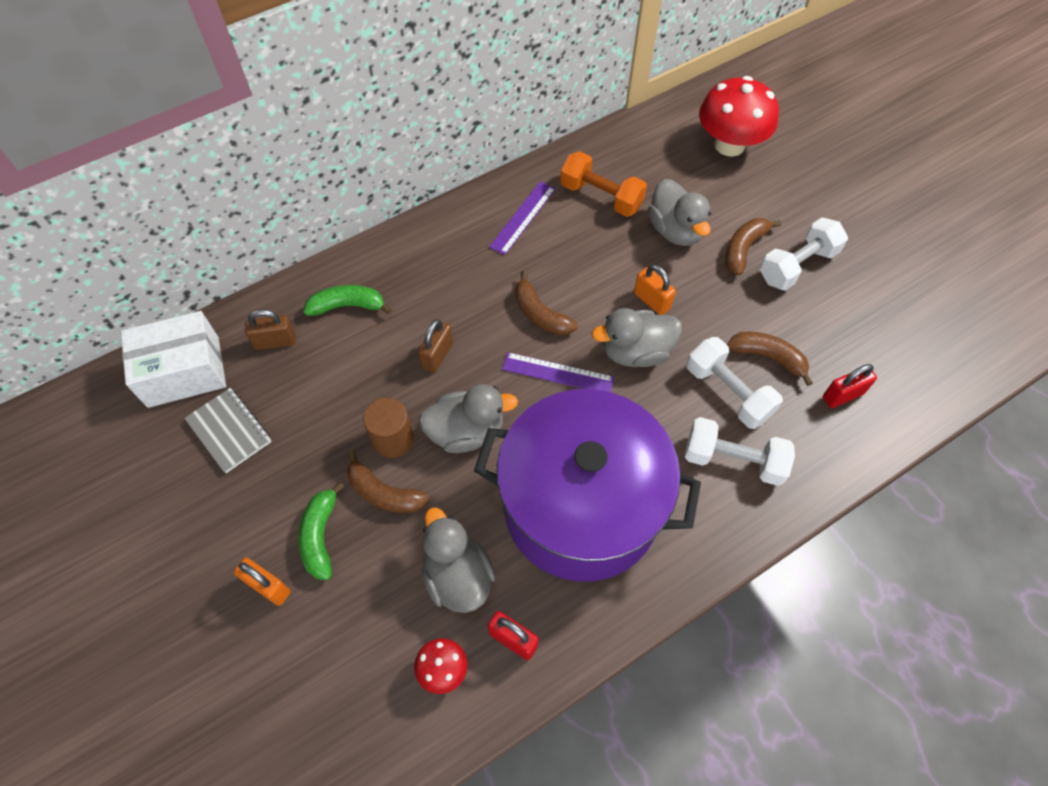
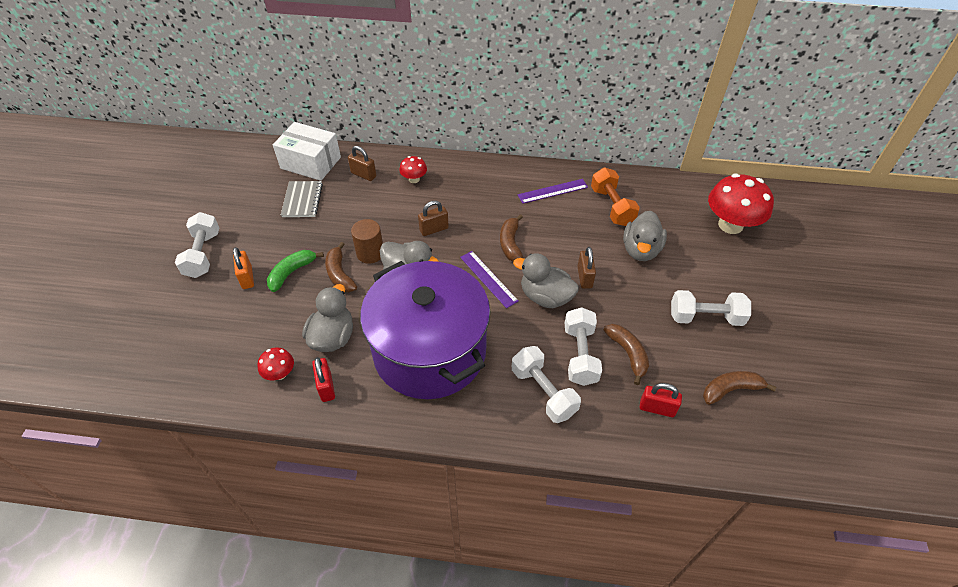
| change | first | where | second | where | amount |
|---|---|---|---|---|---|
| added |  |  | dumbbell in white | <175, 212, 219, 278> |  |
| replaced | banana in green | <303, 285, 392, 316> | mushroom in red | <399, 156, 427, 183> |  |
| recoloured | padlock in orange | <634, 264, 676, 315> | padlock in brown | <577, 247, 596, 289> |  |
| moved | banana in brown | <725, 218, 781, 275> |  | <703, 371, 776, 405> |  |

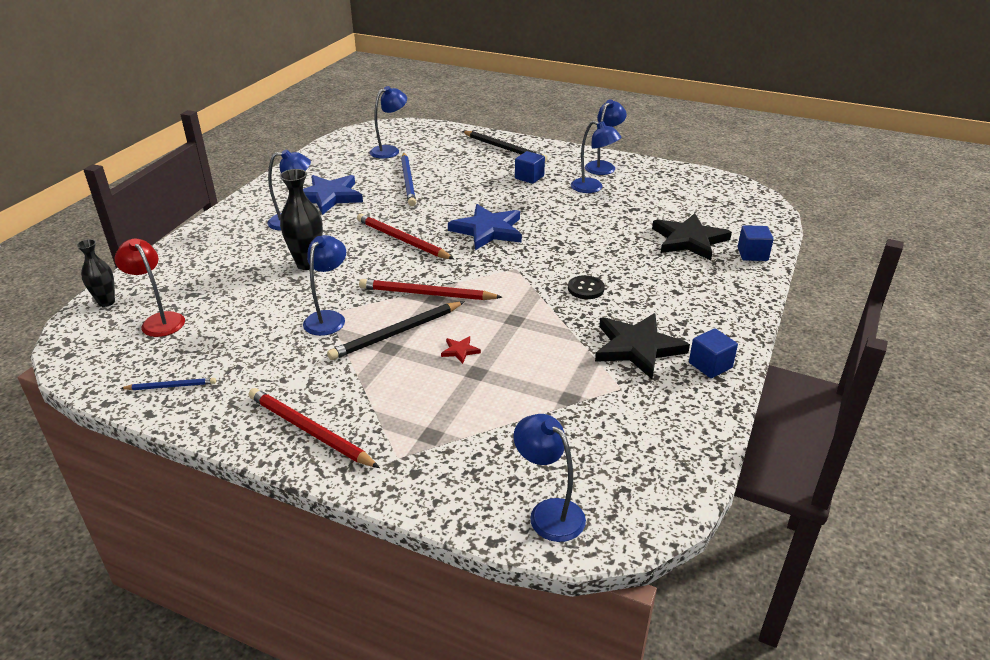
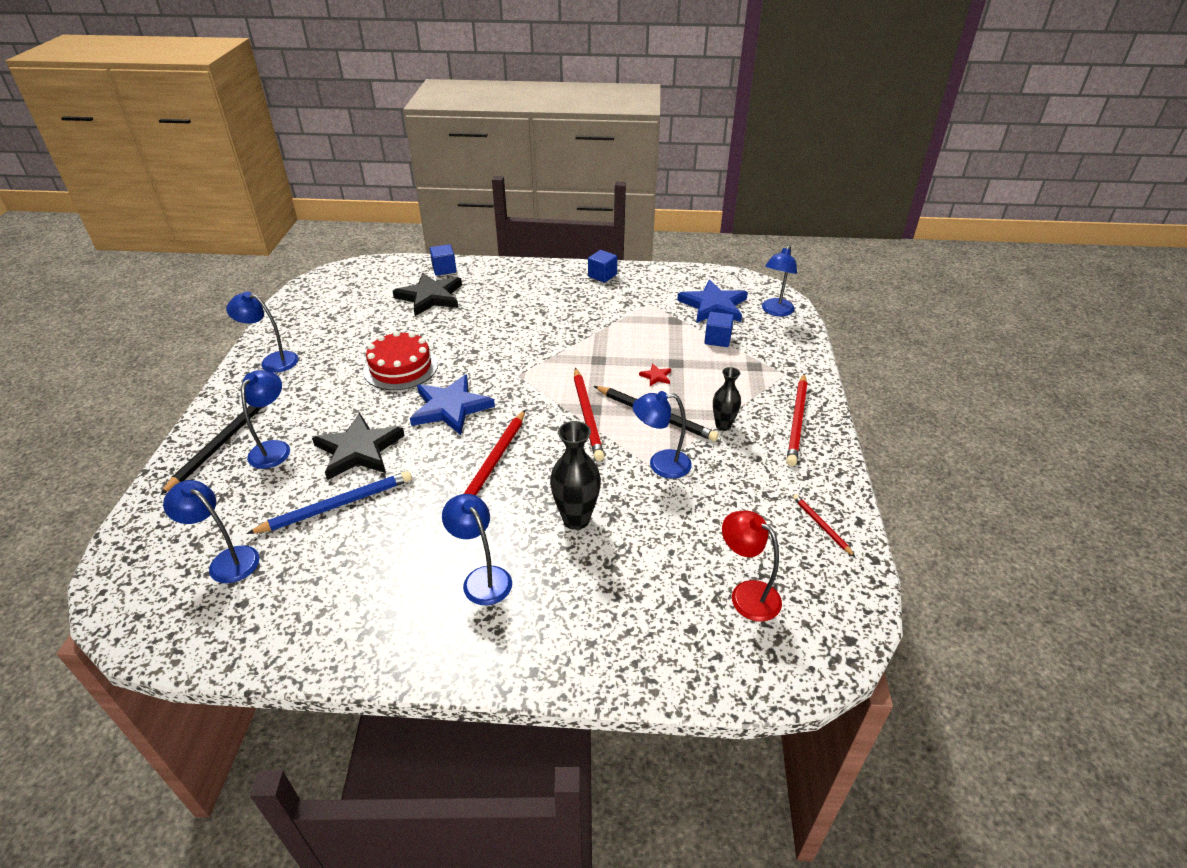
| change | first | where | second | where | amount |
|---|---|---|---|---|---|
| moved | lamp in blue | <571, 121, 621, 193> |  | <241, 370, 290, 469> |  |
| moved | star in black | <595, 313, 690, 379> |  | <312, 413, 405, 480> |  |
| added |  |  | cake in red | <363, 331, 438, 390> |  |
| moved | star in blue | <303, 175, 363, 215> |  | <677, 280, 748, 323> |  |
| moved | cube in blue | <515, 151, 545, 184> |  | <704, 312, 734, 347> |  |
| moved | vase in black | <76, 239, 115, 307> |  | <713, 367, 741, 431> |  |
| turned | lamp in red | <114, 239, 185, 337> |  | <722, 511, 782, 622> | 105 degrees clockwise |
| recoloured | pencil in blue | <120, 378, 216, 390> | pencil in red | <793, 494, 855, 557> |  |
| removed | button in black | <568, 275, 605, 299> |  |  |  |

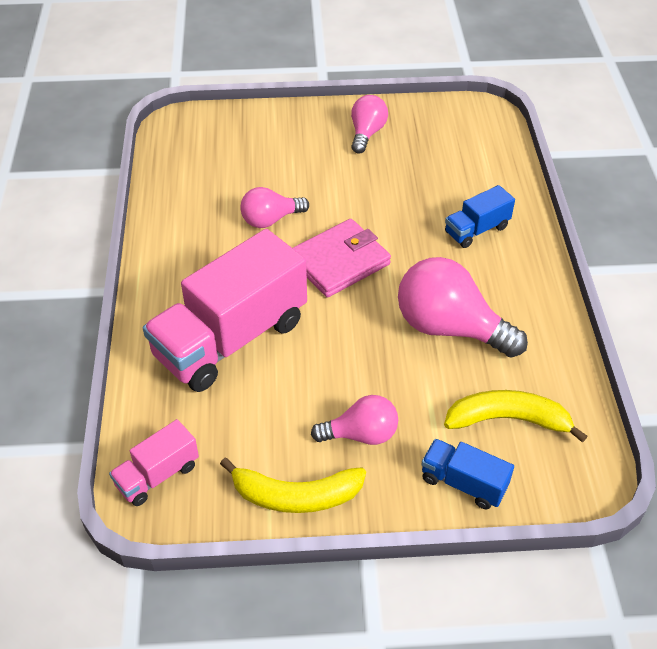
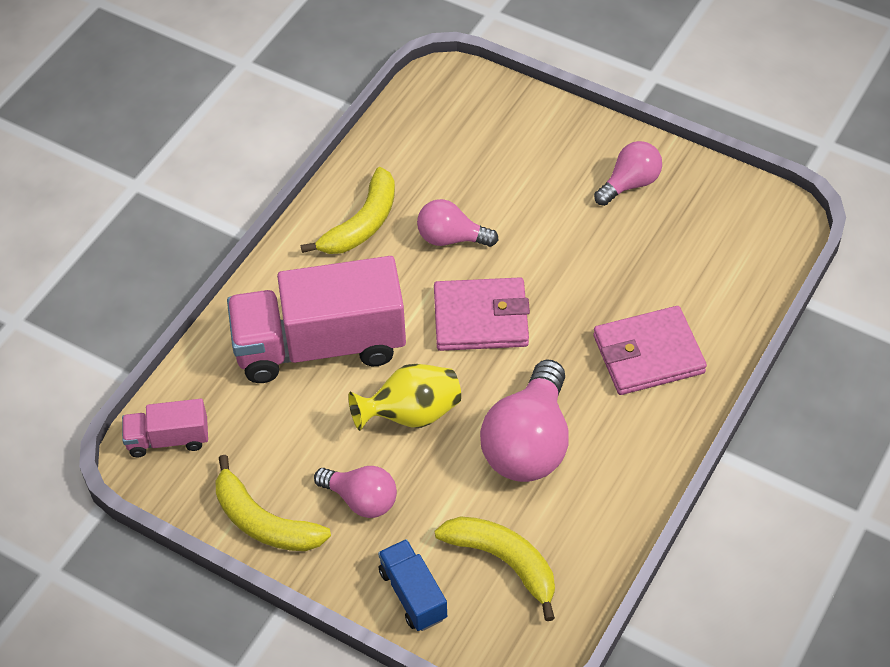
| change | first | where | second | where | amount |
|---|---|---|---|---|---|
| added |  |  | banana in yellow | <301, 167, 395, 254> |  |
| added |  |  | vase in yellow | <348, 364, 461, 431> |  |
| turned | light bulb in pink | <398, 257, 528, 358> |  | <480, 360, 569, 482> | 135 degrees counterclockwise |
| replaced | truck in blue | <445, 185, 515, 248> | wallet in pink | <593, 306, 707, 395> |  |

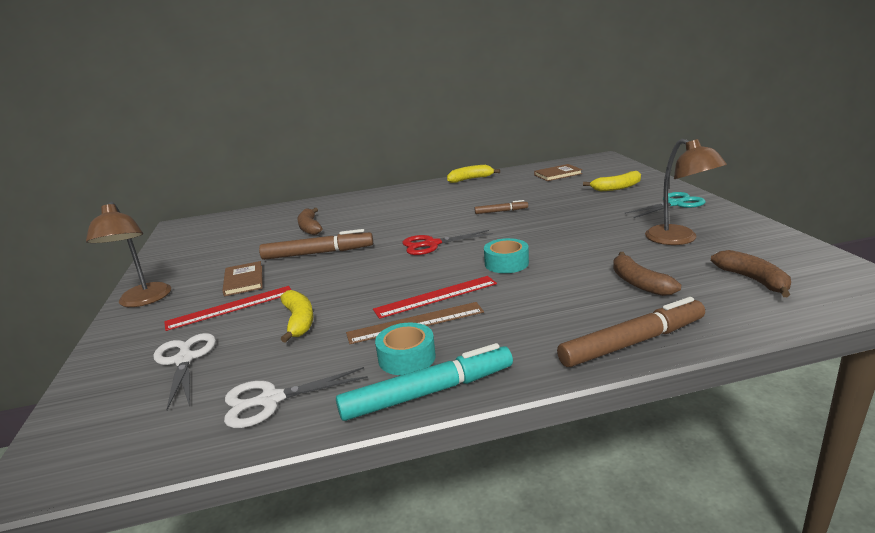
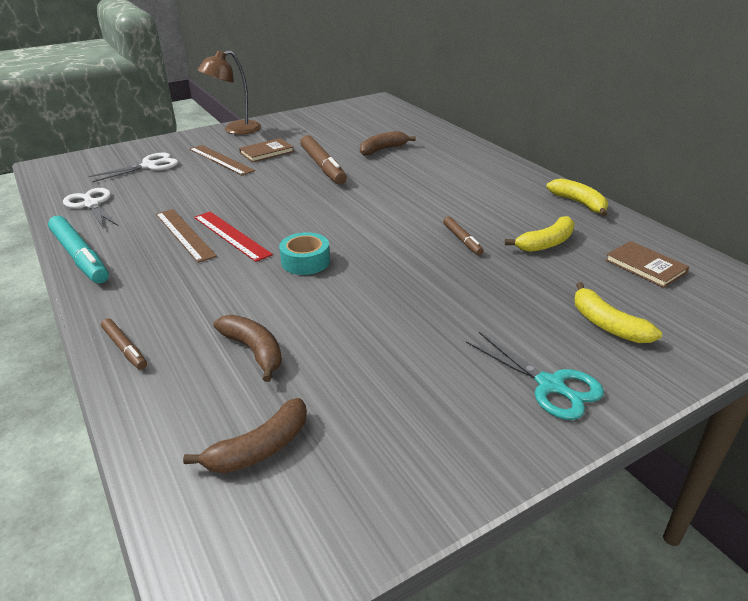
| change | first | where | second | where | amount |
|---|---|---|---|---|---|
| resized | marker in brown | <557, 297, 705, 367> |  | <101, 318, 147, 370> | x0.53 |
| recoloured | ruler in red | <164, 286, 291, 331> | ruler in brown | <189, 145, 255, 176> |  |
| turned | banana in brown | <613, 252, 681, 296> |  | <214, 315, 282, 382> | 90 degrees clockwise |
| moved | banana in yellow | <280, 290, 314, 343> |  | <505, 216, 575, 252> |  |
| removed | tape in turquoise | <375, 322, 436, 375> |  |  |  |
| removed | scissors in red | <402, 230, 493, 255> |  |  |  |
| removed | lamp in brown | <645, 139, 727, 245> |  |  |  |

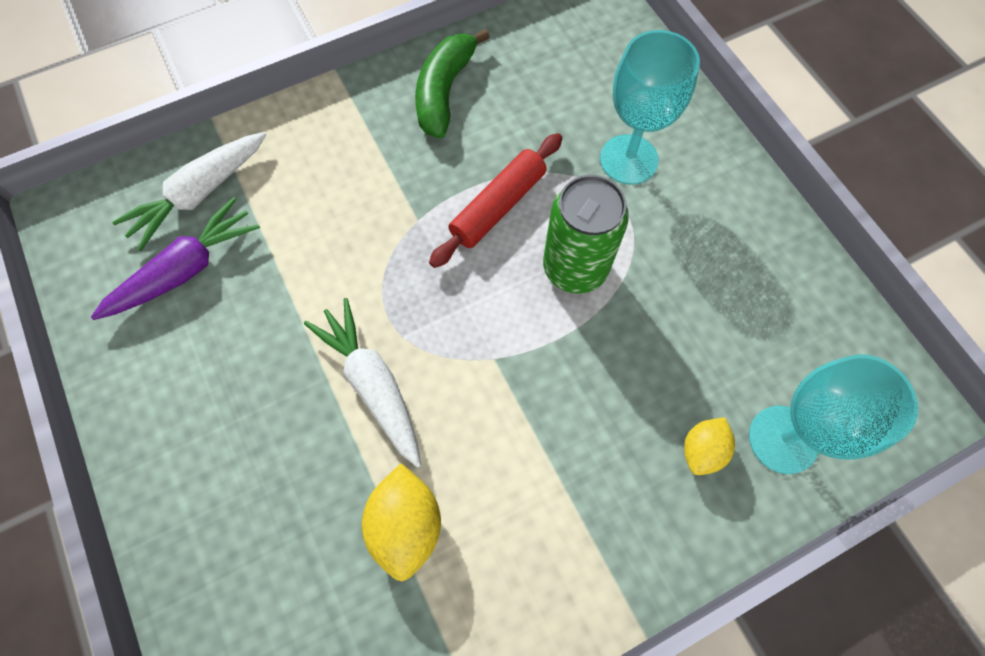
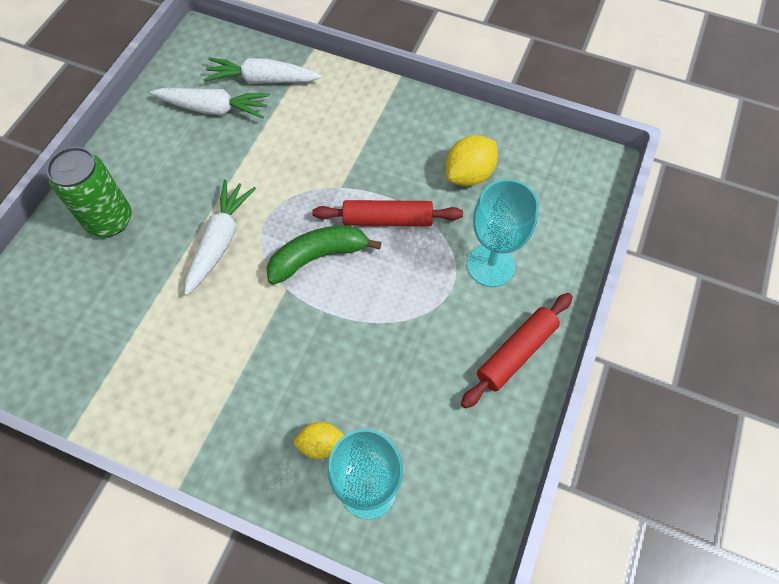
| change | first | where | second | where | amount |
|---|---|---|---|---|---|
| moved | can in green | <543, 175, 629, 293> |  | <47, 147, 132, 237> |  |
| recoloured | carrot in purple | <91, 197, 260, 320> | carrot in white | <150, 88, 270, 119> |  |
| moved | banana in green | <415, 29, 490, 138> |  | <266, 225, 382, 285> |  |
| moved | lemon in yellow | <362, 463, 441, 581> |  | <446, 135, 498, 186> |  |
| added |  |  | rolling pin in red | <461, 293, 573, 409> |  |

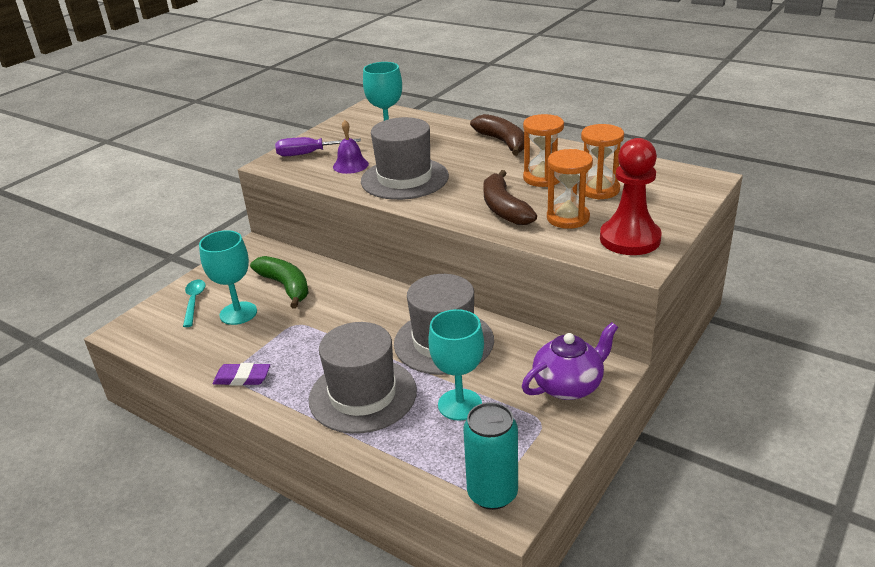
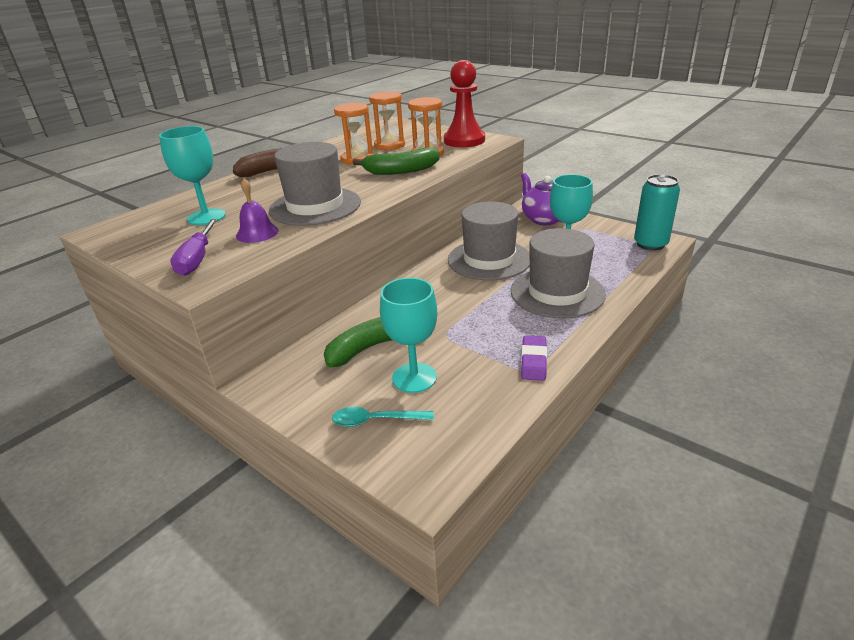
| change | first | where | second | where | amount |
|---|---|---|---|---|---|
| recoloured | banana in brown | <483, 170, 537, 225> | banana in green | <352, 147, 440, 175> |  |

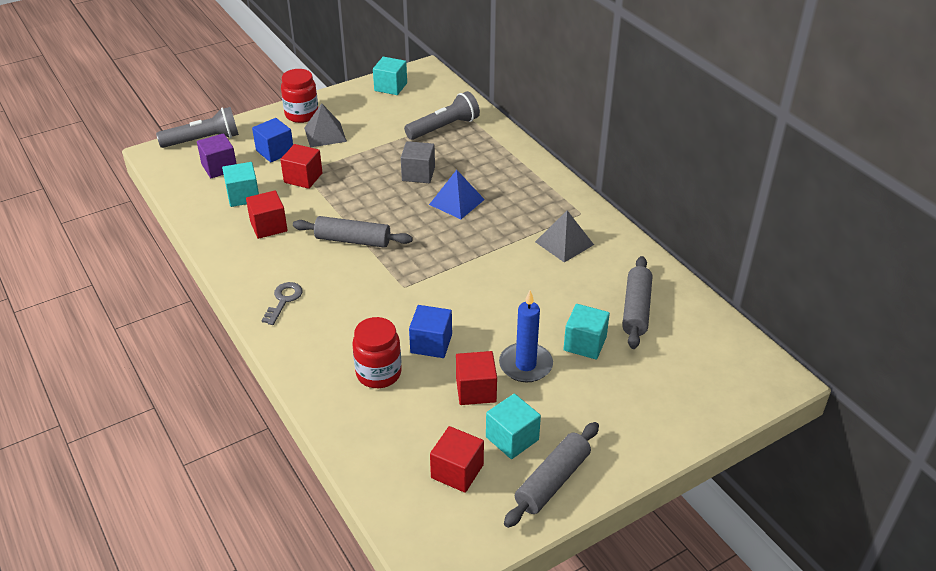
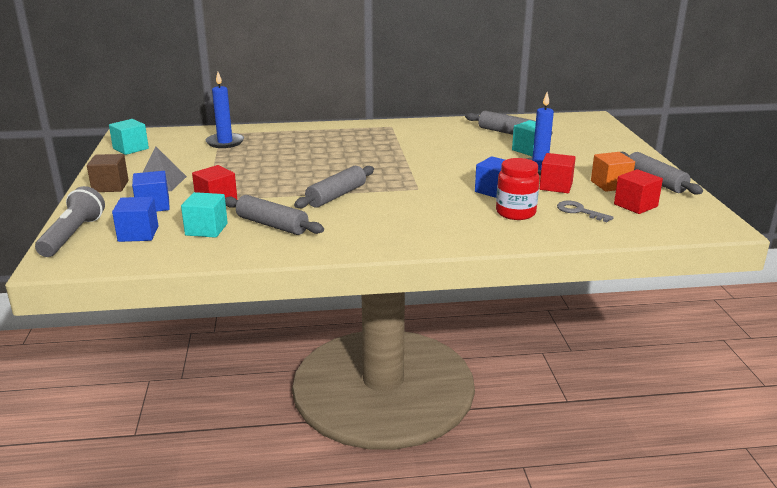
| change | first | where | second | where | amount |
|---|---|---|---|---|---|
| replaced | jar in red | <281, 69, 318, 123> | cube in brown | <87, 154, 129, 192> |  |
| recoloured | cube in purple | <197, 133, 237, 178> | cube in blue | <112, 197, 158, 242> |  |
| replaced | flashlight in grey | <404, 91, 480, 140> | candle in blue | <206, 72, 244, 148> |  |
| replaced | cube in red | <246, 190, 288, 239> | rolling pin in grey | <225, 195, 324, 235> |  |
| moved | key in grey | <262, 282, 302, 325> |  | <557, 201, 614, 222> |  |
| recoloured | cube in turquoise | <486, 394, 541, 459> | cube in orange | <591, 152, 635, 192> |  |
| removed | cube in grey | <401, 141, 435, 183> |  |  |  |
| removed | pyramid in blue | <429, 170, 485, 219> |  |  |  |
| removed | pyramid in grey | <535, 210, 594, 263> |  |  |  |

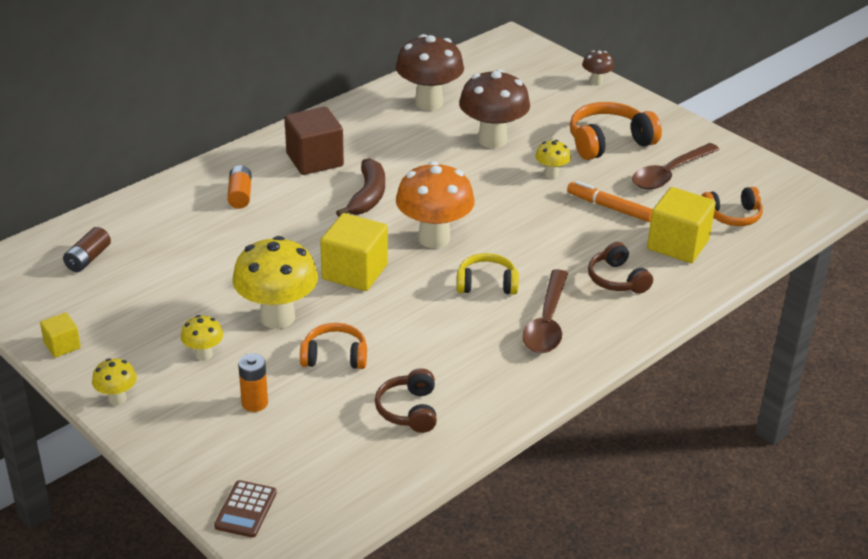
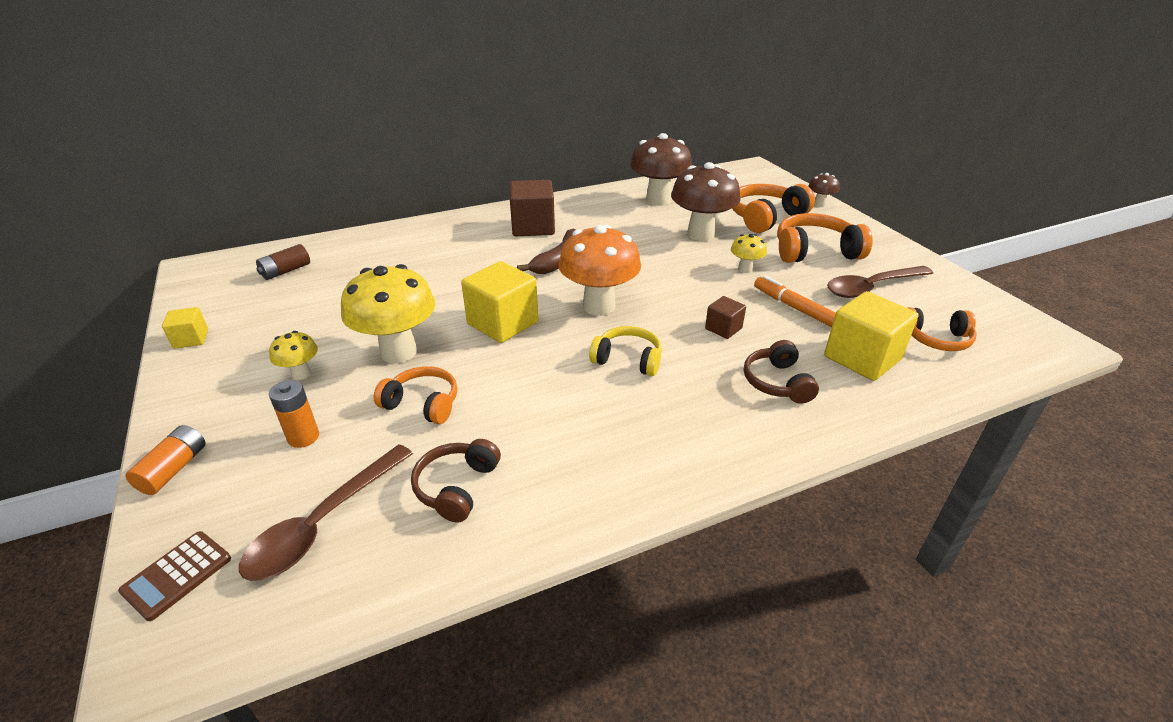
| change | first | where | second | where | amount |
|---|---|---|---|---|---|
| moved | battery in orange | <227, 165, 252, 209> |  | <125, 425, 206, 495> |  |
| moved | spoon in brown | <522, 269, 568, 353> |  | <239, 444, 413, 581> |  |
| added |  |  | cube in brown | <705, 296, 746, 339> |  |
| added |  |  | headphones in orange | <732, 184, 815, 233> |  |
| removed | mushroom in yellow | <92, 358, 137, 405> |  |  |  |

